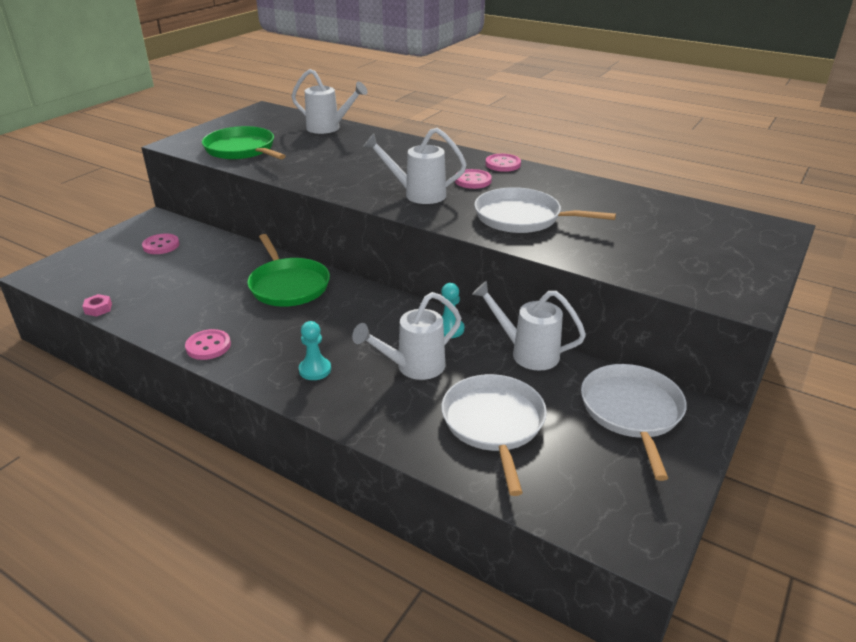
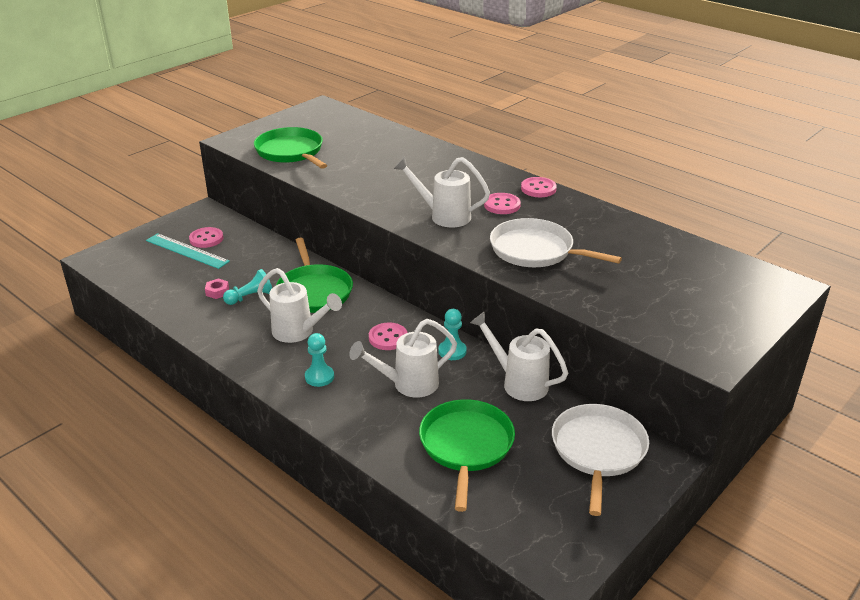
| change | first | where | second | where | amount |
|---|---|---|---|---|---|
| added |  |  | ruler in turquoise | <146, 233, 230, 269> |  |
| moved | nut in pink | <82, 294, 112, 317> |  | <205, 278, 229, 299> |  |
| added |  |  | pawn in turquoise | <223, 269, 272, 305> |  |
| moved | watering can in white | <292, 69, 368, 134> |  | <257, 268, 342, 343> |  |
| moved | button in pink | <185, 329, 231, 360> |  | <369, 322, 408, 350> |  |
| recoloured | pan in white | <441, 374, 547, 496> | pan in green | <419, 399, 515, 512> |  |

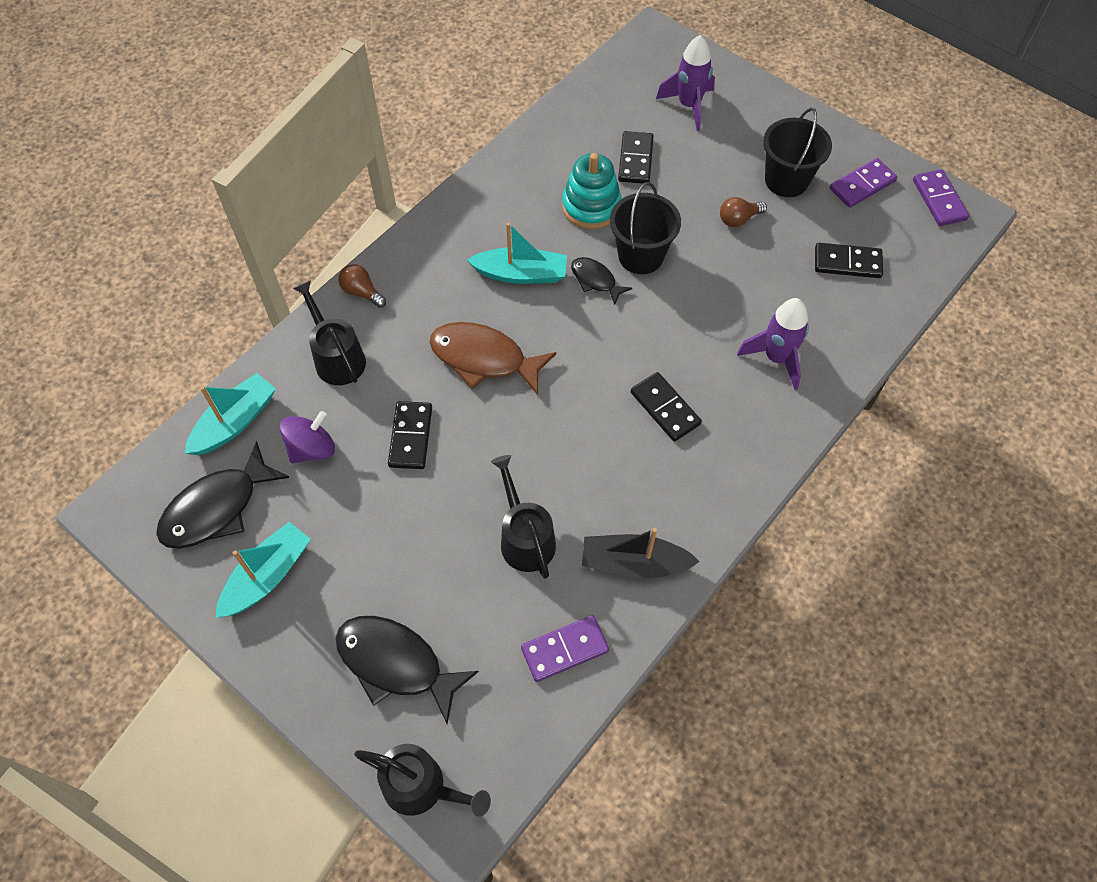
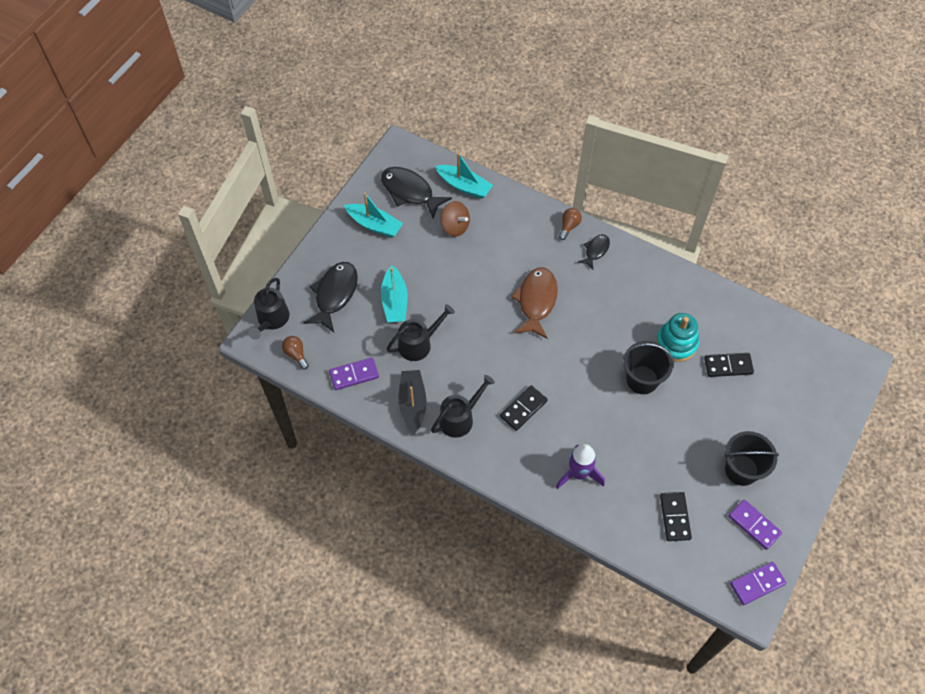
| change | first | where | second | where | amount |
|---|---|---|---|---|---|
| moved | light bulb in brown | <720, 197, 767, 227> |  | <282, 336, 309, 370> |  |
| turned | domino in purple | <521, 615, 609, 682> |  | <329, 357, 379, 390> | 75 degrees counterclockwise |
| moved | boat in turquoise | <467, 222, 567, 284> |  | <381, 265, 408, 323> |  |
| moved | watering can in black | <293, 280, 366, 385> |  | <431, 375, 495, 438> |  |
| recoloured | spinning top in purple | <279, 411, 335, 464> | spinning top in brown | <441, 201, 470, 237> |  |
| moved | fish in black | <571, 257, 632, 305> |  | <578, 234, 610, 269> |  |
| removed | domino in black | <388, 401, 432, 469> |  |  |  |
| removed | rocket in purple | <656, 35, 715, 131> |  |  |  |

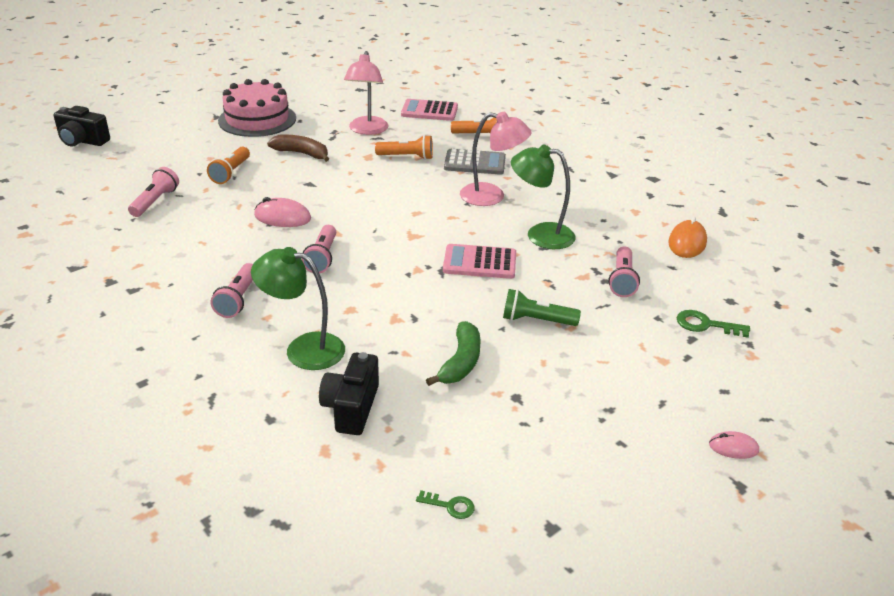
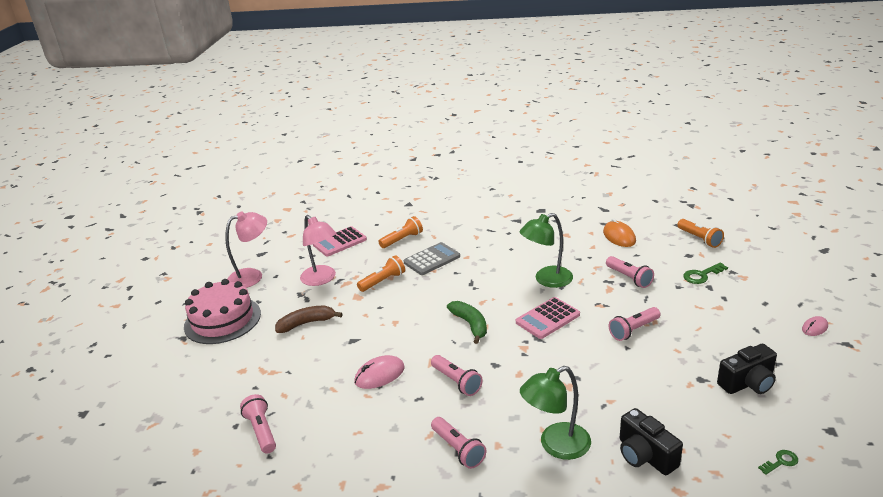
| change | first | where | second | where | amount |
|---|---|---|---|---|---|
| moved | lamp in pink | <460, 112, 532, 206> |  | <225, 211, 267, 288> |  |
| moved | banana in green | <426, 321, 481, 386> |  | <447, 301, 487, 344> |  |
| recoloured | flashlight in green | <503, 289, 581, 326> | flashlight in pink | <609, 307, 660, 341> |  |
| moved | flashlight in orange | <207, 147, 250, 184> |  | <677, 219, 724, 248> |  |
| moved | camera in black | <54, 106, 110, 147> |  | <717, 344, 777, 394> |  |

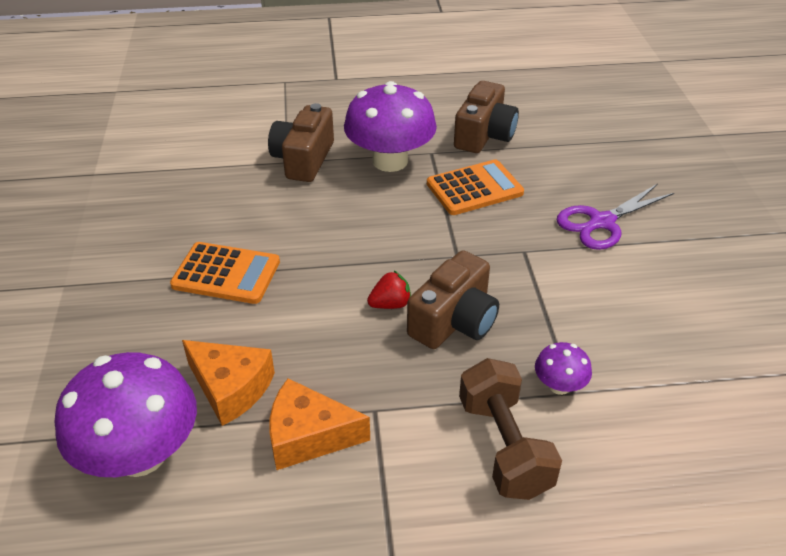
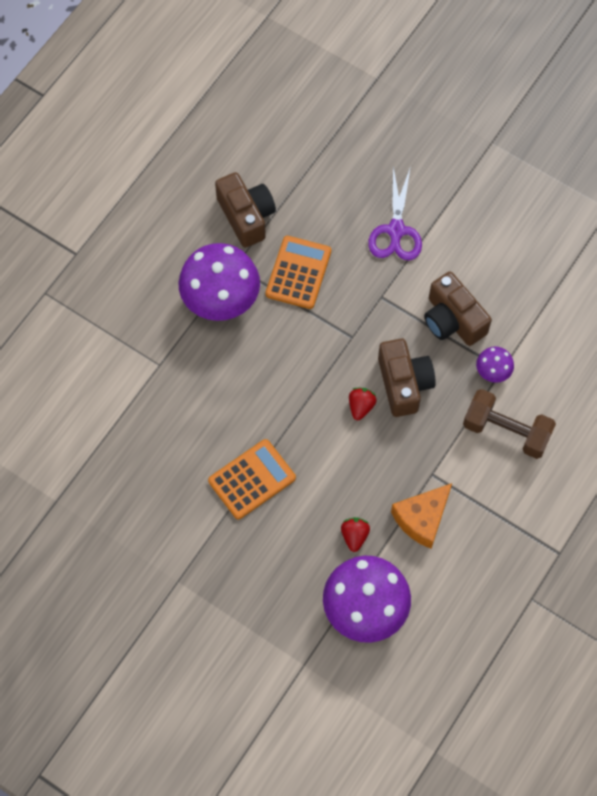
| change | first | where | second | where | amount |
|---|---|---|---|---|---|
| replaced | cheese in orange | <182, 340, 275, 426> | strawberry in red | <341, 517, 370, 552> |  |
| moved | camera in brown | <268, 103, 334, 182> |  | <424, 271, 492, 346> |  |

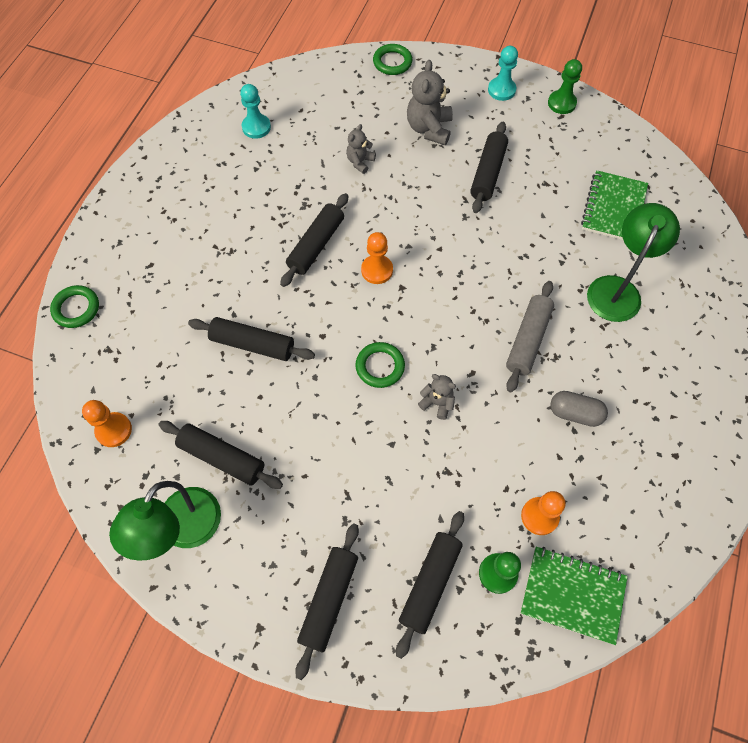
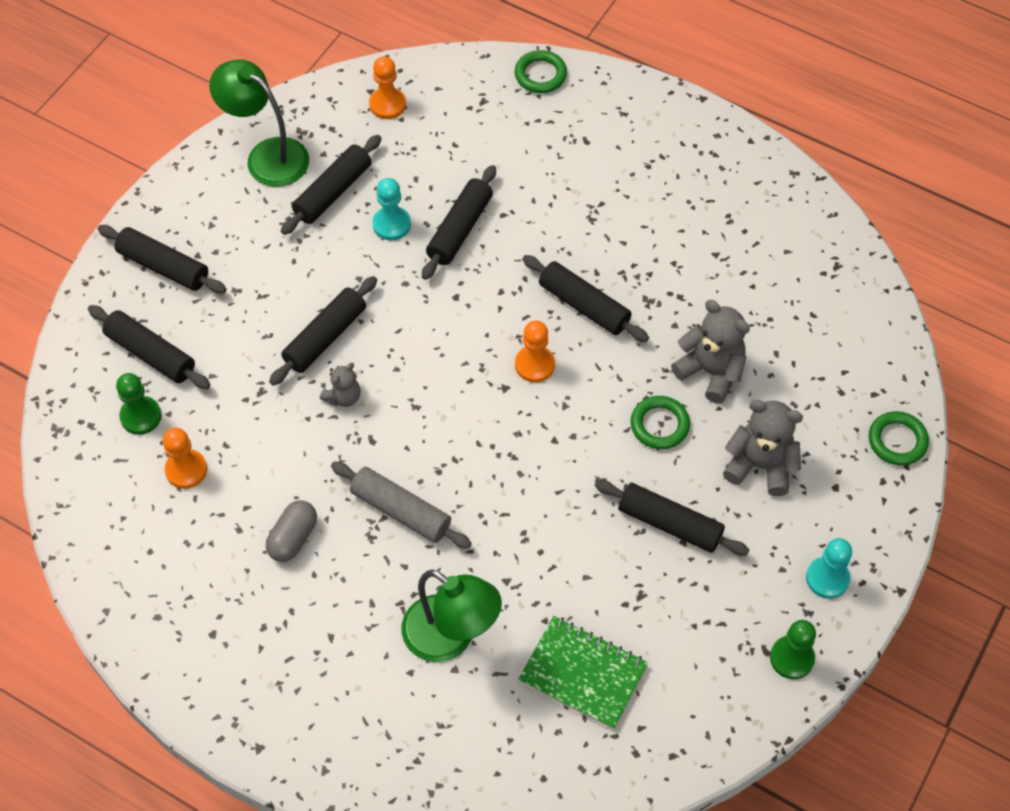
| change | first | where | second | where | amount |
|---|---|---|---|---|---|
| added |  |  | rolling pin in black | <269, 276, 377, 386> |  |
| moved | pawn in turquoise | <240, 84, 271, 139> |  | <373, 178, 411, 240> |  |
| moved | ring in green | <355, 342, 405, 388> |  | <631, 396, 690, 449> |  |
| resized | teddy bear in grey | <346, 124, 376, 174> |  | <671, 300, 750, 404> | x1.74 |
| removed | notebook in green | <520, 547, 628, 645> |  |  |  |

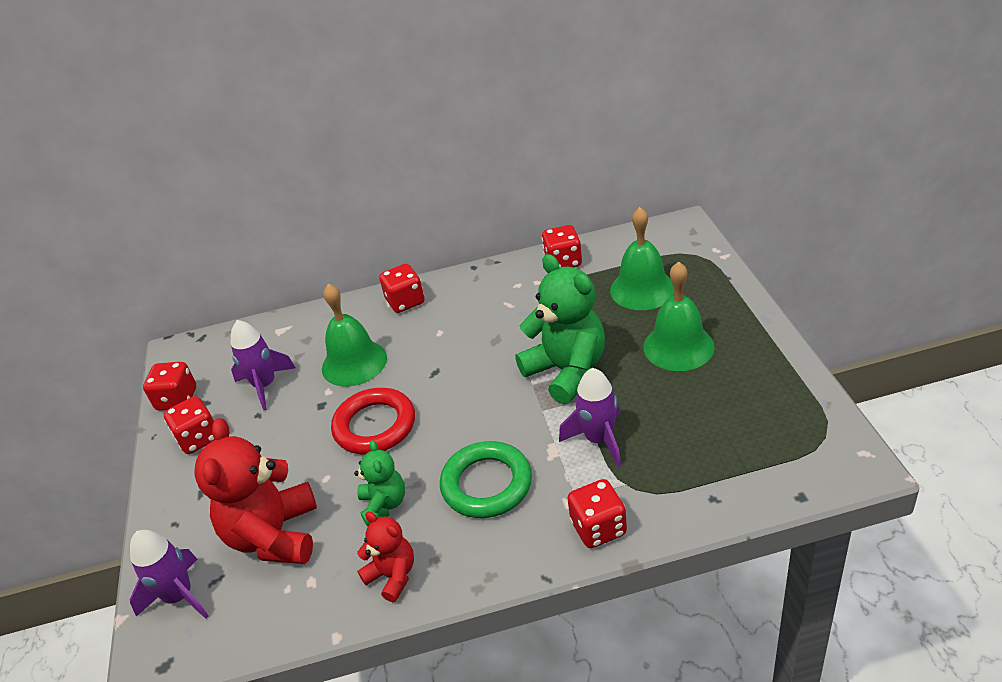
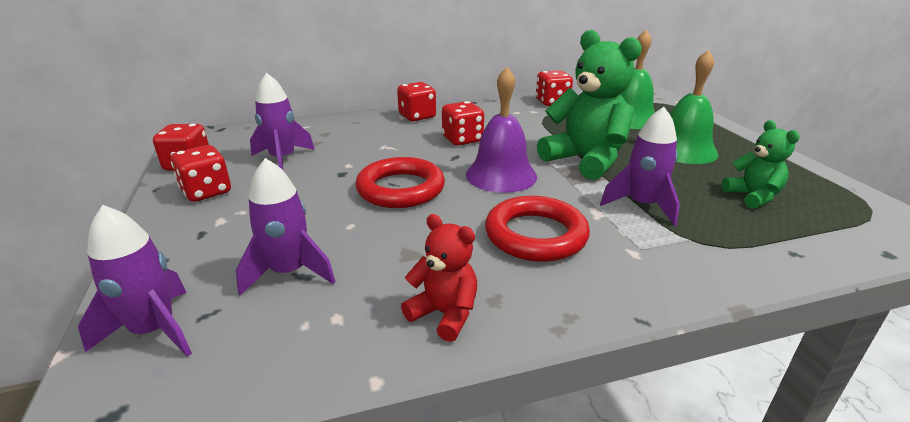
| change | first | where | second | where | amount |
|---|---|---|---|---|---|
| replaced | teddy bear in red | <194, 418, 317, 564> | rocket in purple | <236, 158, 336, 296> |  |
| moved | dice in red | <567, 479, 627, 548> |  | <442, 101, 484, 146> |  |
| added |  |  | bell in purple | <466, 67, 537, 193> |  |
| recoloured | ring in green | <440, 441, 532, 518> | ring in red | <485, 196, 590, 262> |  |
| moved | teddy bear in green | <354, 440, 405, 526> |  | <721, 120, 800, 209> |  |
| removed | bell in green | <322, 284, 387, 387> |  |  |  |

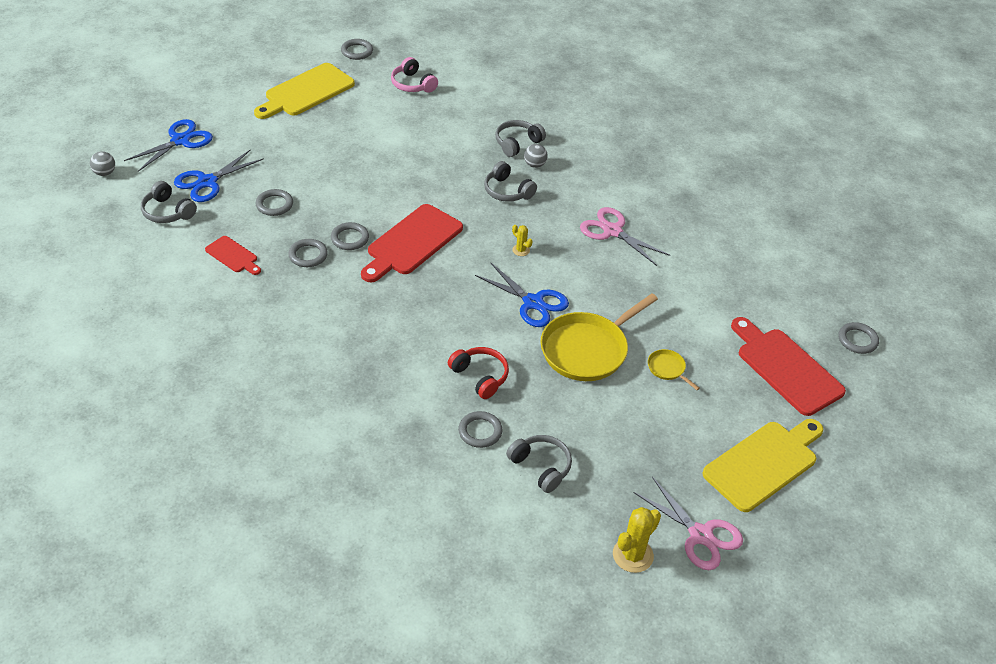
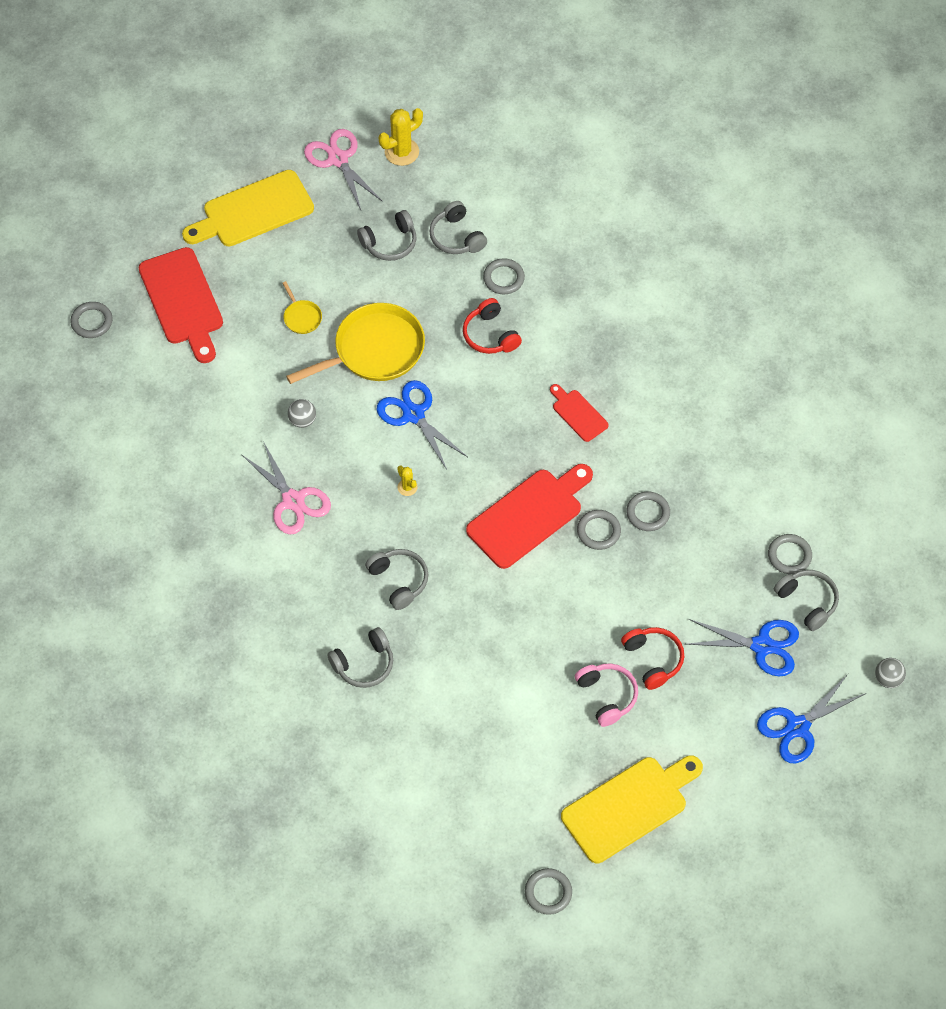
| change | first | where | second | where | amount |
|---|---|---|---|---|---|
| moved | ball in grey | <524, 144, 548, 168> |  | <288, 399, 316, 428> |  |
| added |  |  | headphones in grey | <357, 210, 416, 261> |  |
| moved | cutting board in red | <205, 236, 261, 275> |  | <550, 384, 609, 442> |  |
| moved | headphones in pink | <391, 57, 438, 93> |  | <575, 664, 638, 727> |  |
| added |  |  | headphones in red | <621, 627, 684, 690> |  |
| turned | scissors in blue | <174, 150, 264, 202> |  | <686, 619, 799, 676> | 45 degrees clockwise |
| moved | ring in grey | <256, 189, 293, 216> |  | <768, 534, 812, 574> |  |

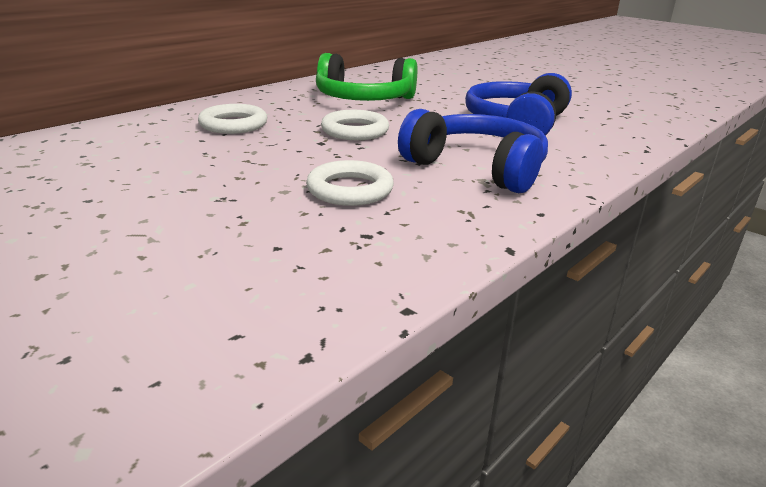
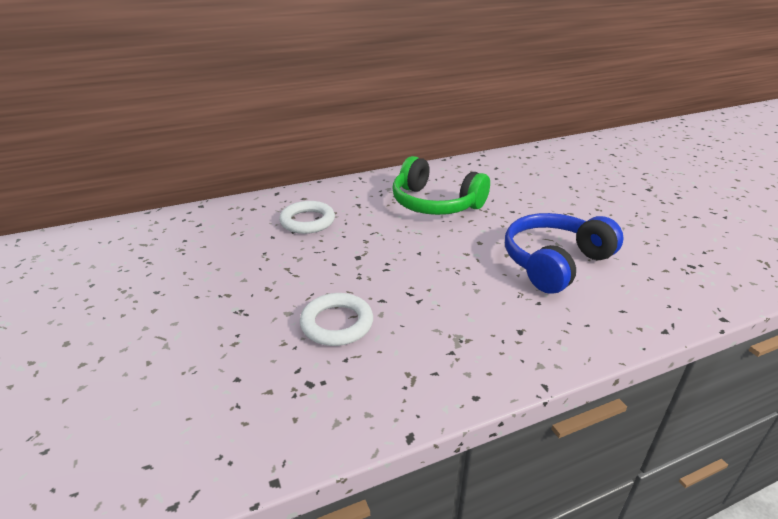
| change | first | where | second | where | amount |
|---|---|---|---|---|---|
| removed | ring in white | <321, 110, 389, 140> |  |  |  |
| removed | headphones in blue | <398, 109, 548, 193> |  |  |  |

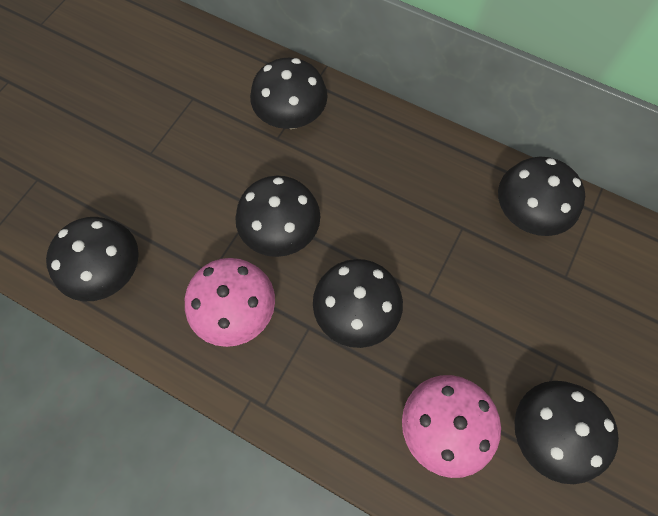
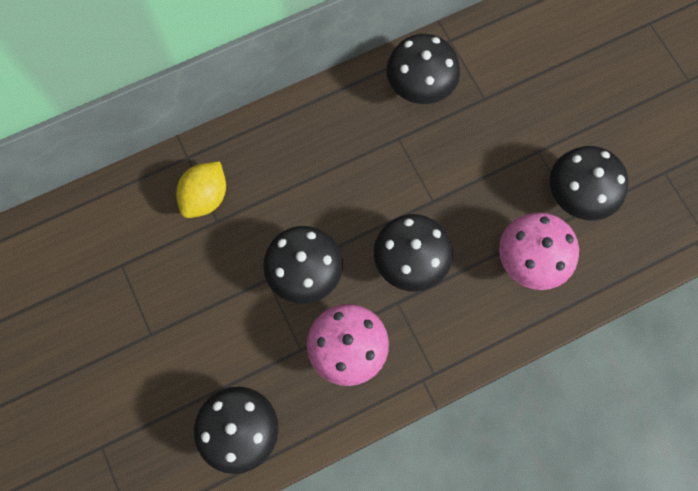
| change | first | where | second | where | amount |
|---|---|---|---|---|---|
| replaced | mushroom in black | <250, 58, 328, 129> | lemon in yellow | <176, 161, 226, 218> |  |

